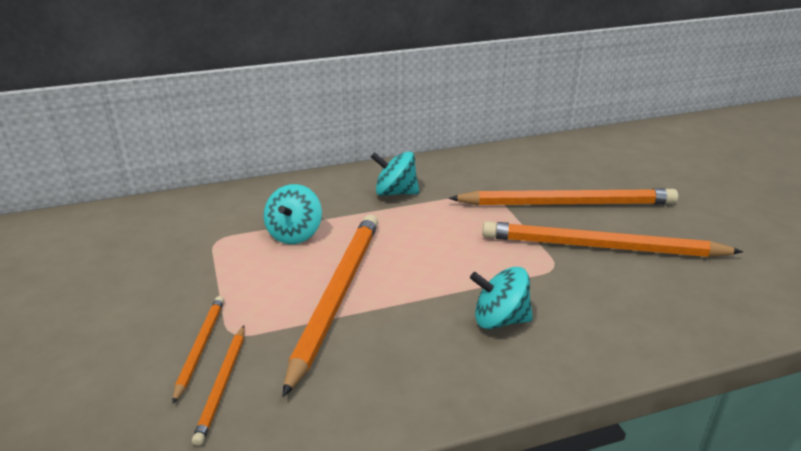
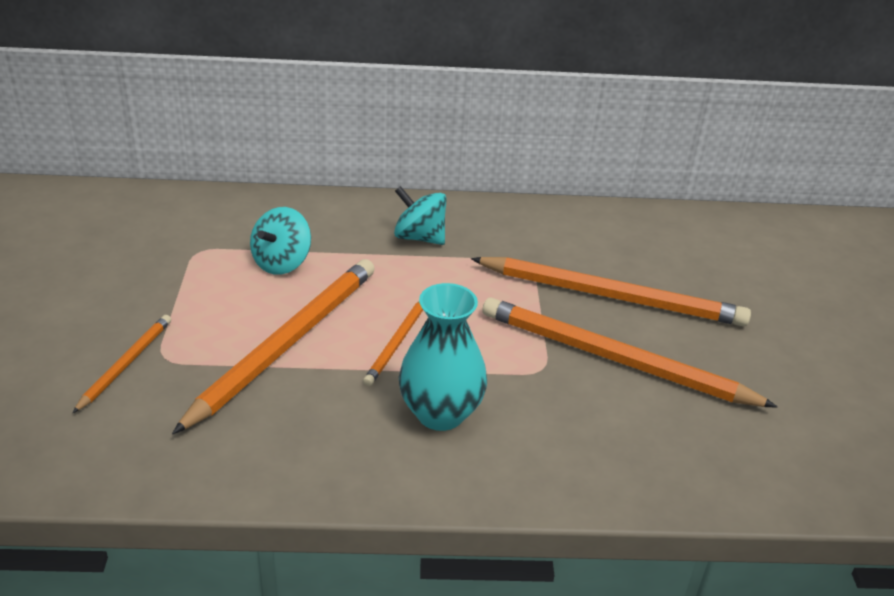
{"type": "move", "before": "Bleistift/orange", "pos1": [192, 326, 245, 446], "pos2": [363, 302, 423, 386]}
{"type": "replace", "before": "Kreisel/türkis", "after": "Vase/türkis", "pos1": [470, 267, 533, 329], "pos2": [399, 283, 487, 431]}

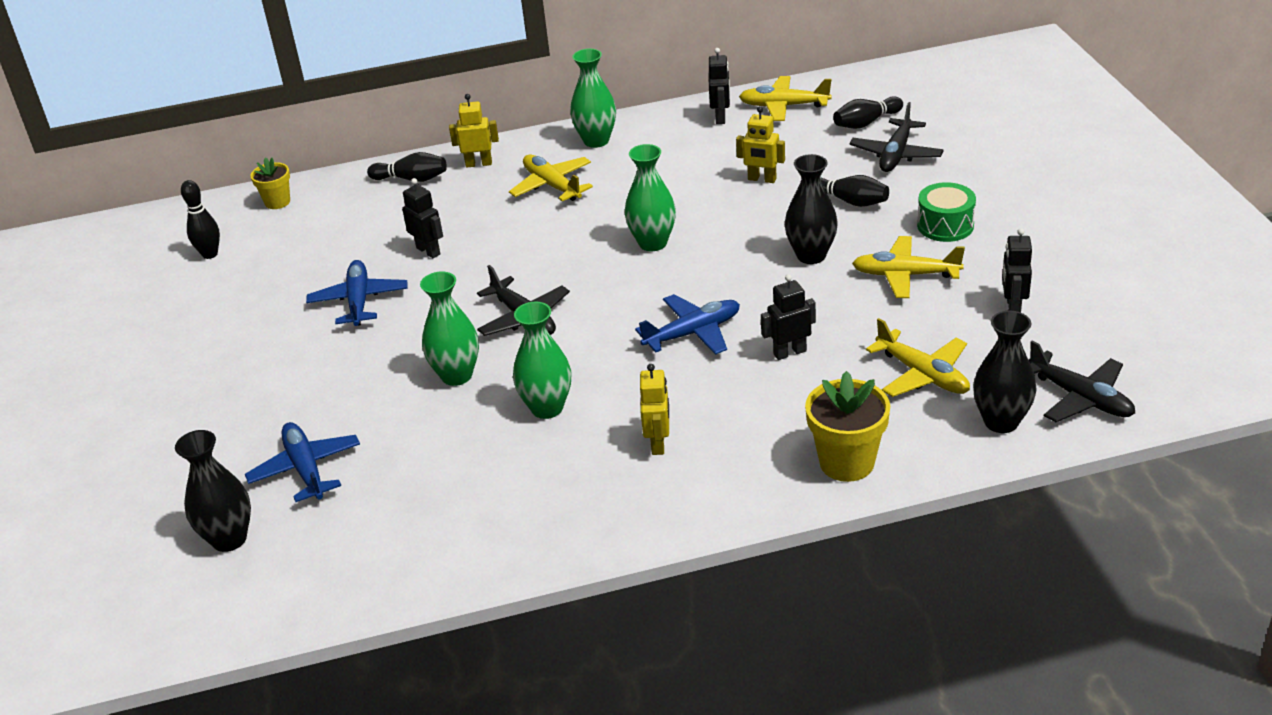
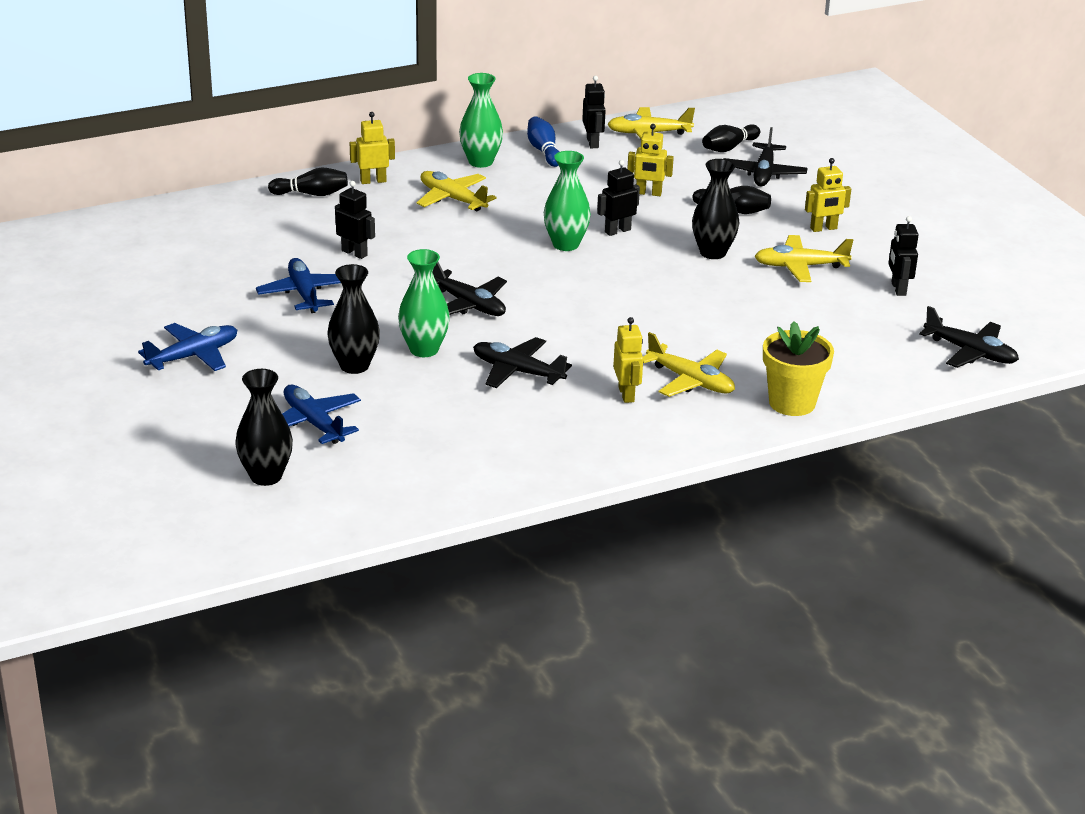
{"type": "move", "before": "Flugzeug/blau", "pos1": [635, 294, 740, 355], "pos2": [138, 323, 237, 371]}
{"type": "move", "before": "Vase/schwarz", "pos1": [973, 311, 1037, 433], "pos2": [327, 264, 380, 374]}
{"type": "replace", "before": "Vase/grün", "after": "Flugzeug/schwarz", "pos1": [513, 302, 571, 419], "pos2": [473, 337, 572, 388]}
{"type": "insert", "after": "Bowlingkegel/blau", "pos2": [527, 116, 559, 167]}
{"type": "move", "before": "Roboter/schwarz", "pos1": [761, 274, 816, 360], "pos2": [597, 160, 640, 236]}
{"type": "move", "before": "Flugzeug/gelb", "pos1": [866, 318, 970, 397], "pos2": [643, 332, 735, 397]}
{"type": "replace", "before": "Trommel/grün", "after": "Roboter/gelb", "pos1": [917, 182, 976, 242], "pos2": [805, 158, 851, 232]}
{"type": "delete", "before": "Bowlingkegel/schwarz", "pos1": [181, 180, 220, 259]}
{"type": "delete", "before": "Blumentopf/gelb", "pos1": [250, 158, 290, 209]}

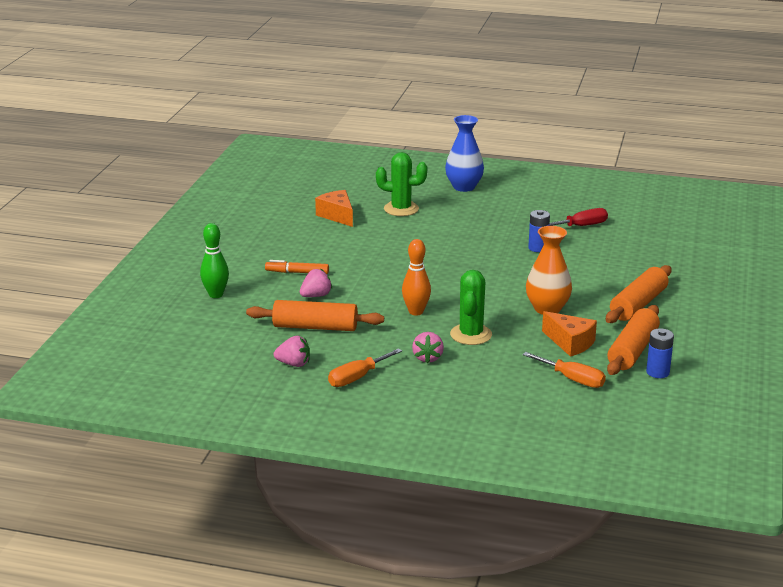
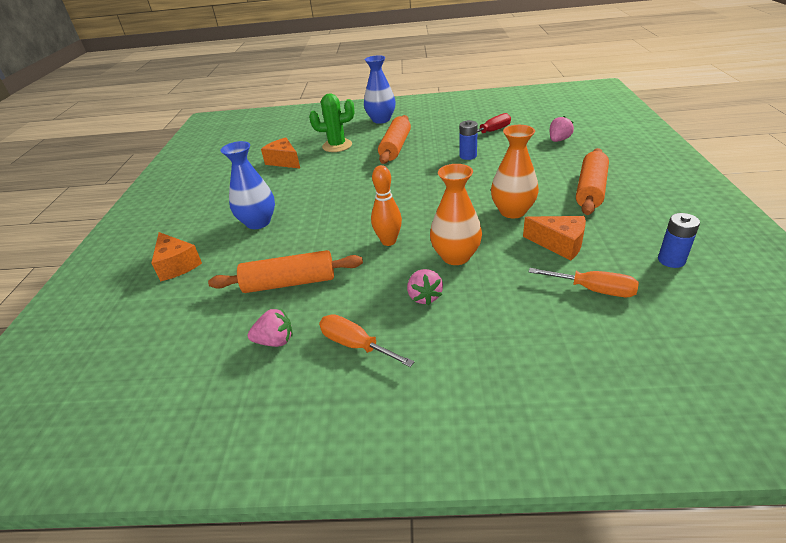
{"type": "replace", "before": "Bowlingkegel/grün", "after": "Käse/orange", "pos1": [200, 223, 229, 298], "pos2": [151, 232, 202, 282]}
{"type": "replace", "before": "Filzstift/orange", "after": "Vase/blau", "pos1": [265, 260, 329, 274], "pos2": [221, 141, 275, 229]}
{"type": "rotate", "before": "Schraubenzieher/orange", "pos1": [328, 348, 402, 387], "pos2": [319, 314, 415, 367], "turn": 90}
{"type": "move", "before": "Nudelholz/orange", "pos1": [607, 305, 660, 375], "pos2": [378, 115, 411, 164]}
{"type": "replace", "before": "Kaktus/grün", "after": "Vase/orange", "pos1": [450, 270, 492, 345], "pos2": [430, 164, 482, 265]}
{"type": "move", "before": "Erdbeere/rosa", "pos1": [300, 269, 332, 297], "pos2": [550, 116, 574, 142]}

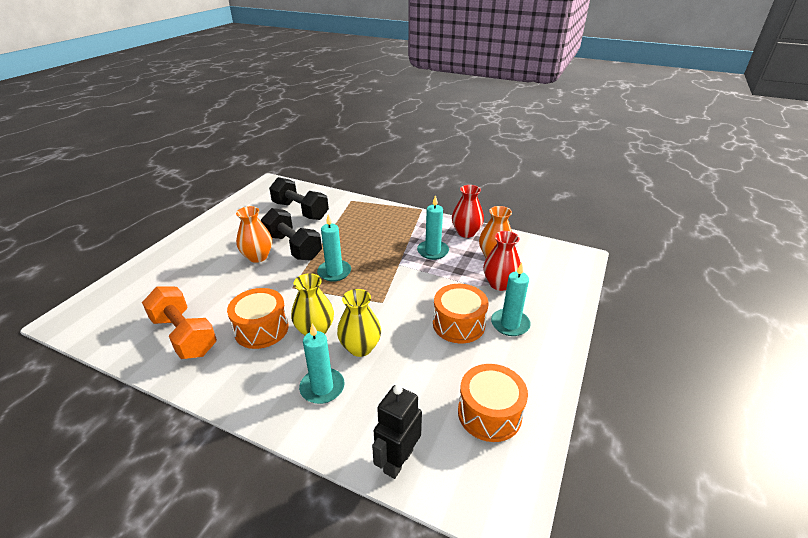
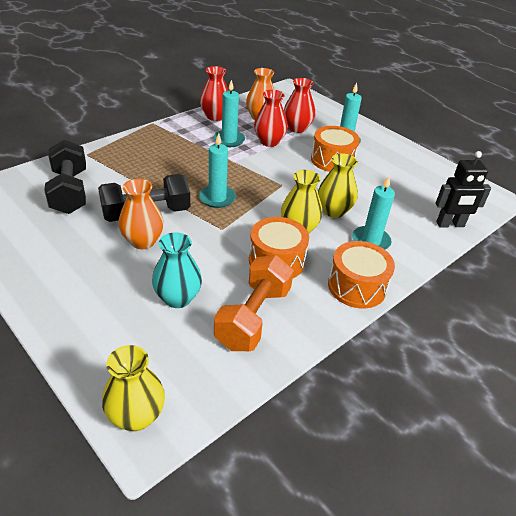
{"type": "rotate", "before": "Hantel/schwarz", "pos1": [269, 177, 329, 220], "pos2": [44, 139, 86, 214], "turn": -75}
{"type": "insert", "after": "Vase/gelb", "pos2": [102, 345, 165, 431]}
{"type": "insert", "after": "Vase/türkis", "pos2": [152, 232, 202, 308]}
{"type": "rotate", "before": "Hantel/orange", "pos1": [142, 287, 217, 359], "pos2": [214, 255, 294, 351], "turn": -45}
{"type": "insert", "after": "Vase/rot", "pos2": [254, 90, 288, 147]}
{"type": "move", "before": "Trommel/orange", "pos1": [458, 364, 528, 442], "pos2": [328, 241, 395, 308]}
{"type": "rotate", "before": "Roboter/schwarz", "pos1": [372, 385, 422, 479], "pos2": [436, 151, 491, 228], "turn": -60}

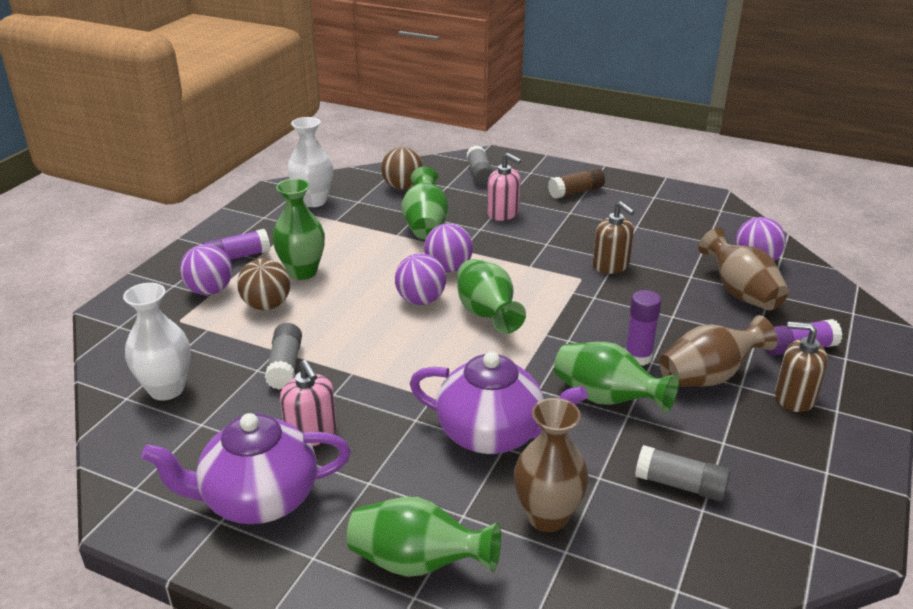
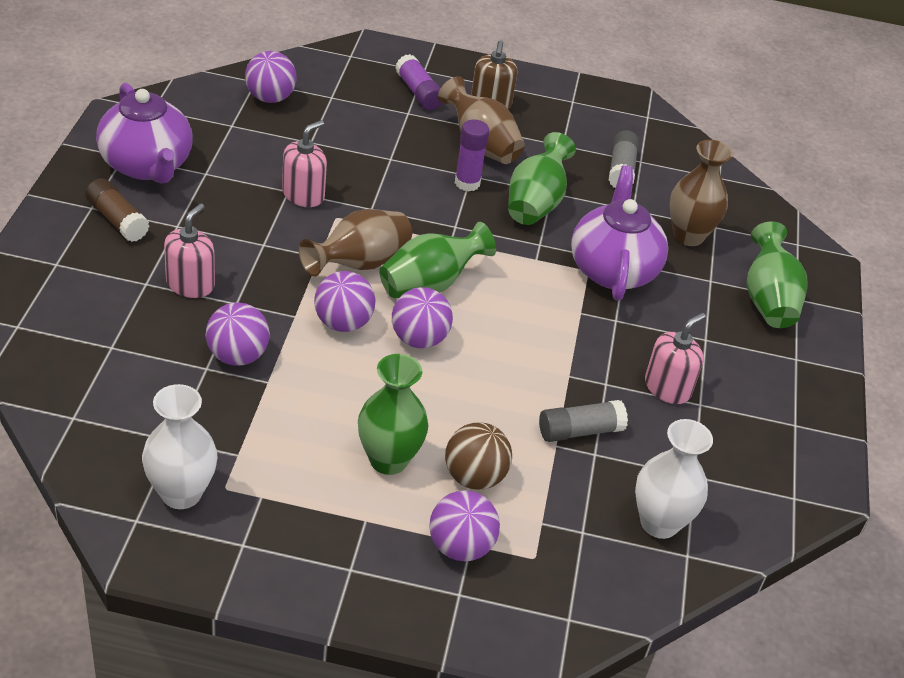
{"type": "move", "before": "Teekanne/lila", "pos1": [141, 413, 351, 524], "pos2": [96, 83, 193, 184]}
{"type": "replace", "before": "Vase/grün", "after": "Ball/lila", "pos1": [402, 167, 449, 240], "pos2": [206, 302, 270, 366]}
{"type": "recolor", "before": "Seifenspender/braun", "after": "Seifenspender/rosa", "pos1": [593, 201, 635, 274], "pos2": [282, 120, 327, 207]}
{"type": "move", "before": "Vase/braun", "pos1": [698, 228, 789, 310], "pos2": [299, 209, 412, 277]}
{"type": "delete", "before": "Klebestift/lila", "pos1": [203, 229, 270, 260]}
{"type": "delete", "before": "Ball/braun", "pos1": [381, 147, 423, 190]}
{"type": "delete", "before": "Klebestift/grau", "pos1": [466, 145, 493, 186]}

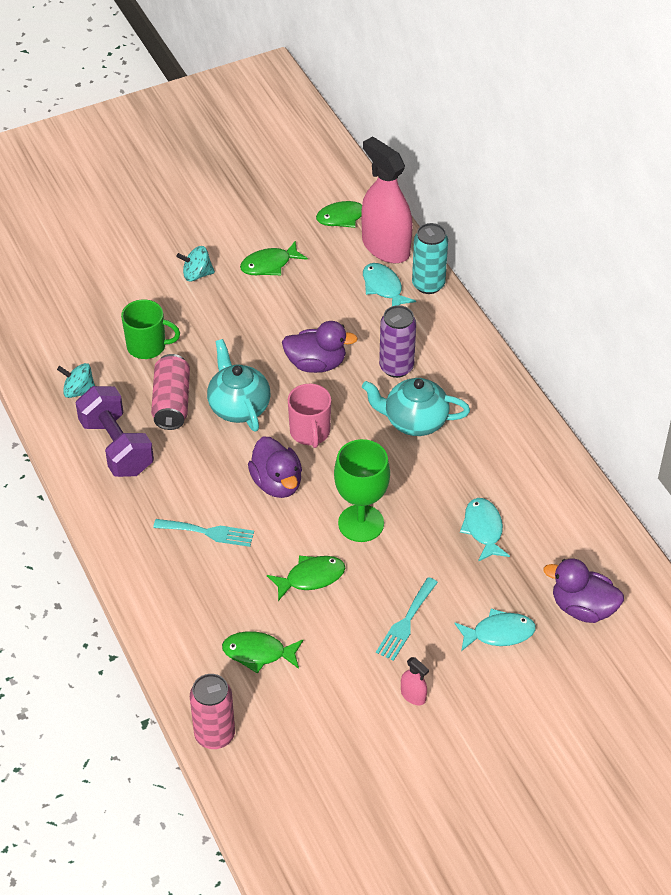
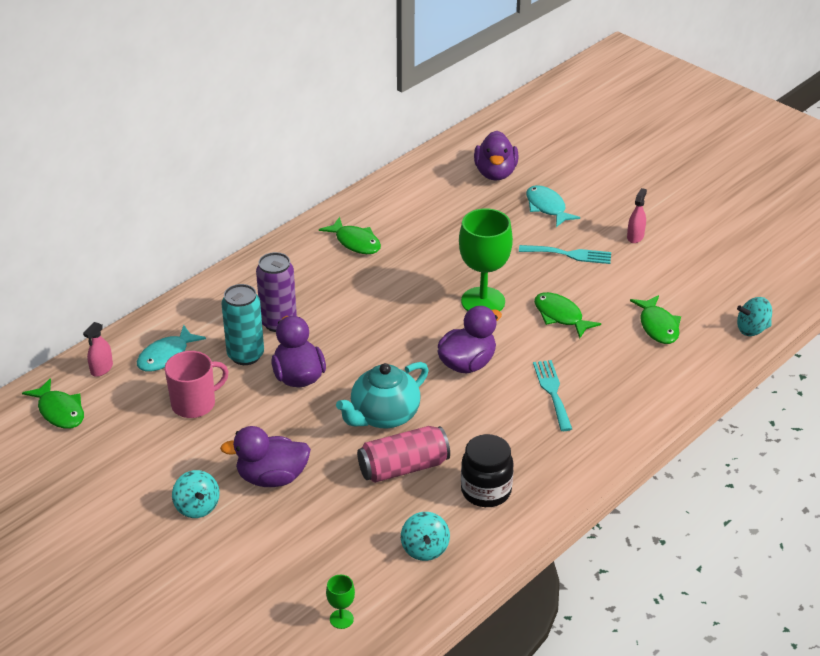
{"type": "resize", "before": "Sprühflasche/rosa", "pos1": [361, 136, 413, 263], "pos2": [83, 322, 113, 377], "scale": 0.4}
{"type": "move", "before": "Tasse/rosa", "pos1": [288, 384, 331, 448], "pos2": [165, 351, 229, 418]}
{"type": "insert", "after": "Ente/lila", "pos2": [220, 426, 311, 487]}
{"type": "move", "before": "Dose/türkis", "pos1": [412, 223, 448, 294], "pos2": [222, 284, 264, 365]}
{"type": "move", "before": "Fisch/grün", "pos1": [240, 241, 308, 275], "pos2": [319, 217, 381, 254]}
{"type": "insert", "after": "Kelch/grün", "pos2": [326, 575, 355, 629]}
{"type": "replace", "before": "Hantel/lila", "after": "Einmachglas/schwarz", "pos1": [76, 386, 154, 477], "pos2": [461, 434, 514, 507]}
{"type": "replace", "before": "Dose/rosa", "after": "Kreisel/türkis", "pos1": [190, 674, 235, 749], "pos2": [737, 297, 772, 336]}
{"type": "delete", "before": "Tasse/grün", "pos1": [121, 299, 180, 359]}
{"type": "delete", "before": "Teekanne/türkis", "pos1": [362, 378, 470, 436]}
{"type": "delete", "before": "Fisch/türkis", "pos1": [460, 498, 510, 562]}

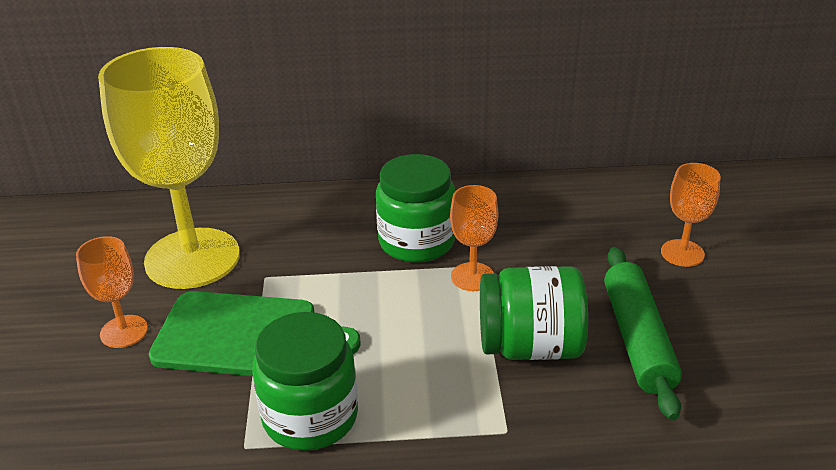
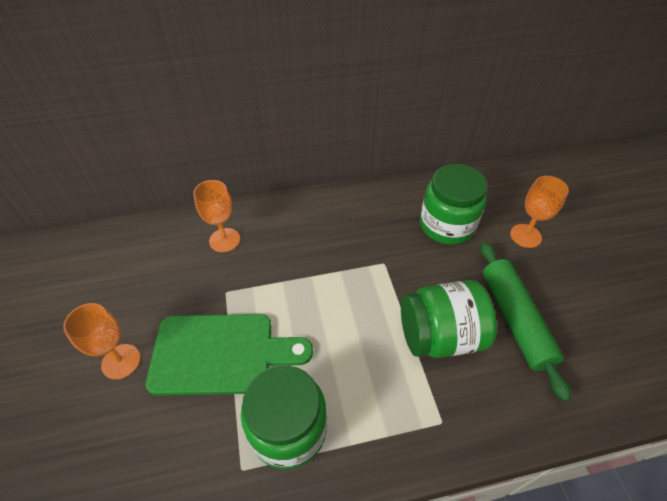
{"type": "move", "before": "Kelch/orange", "pos1": [450, 185, 498, 291], "pos2": [193, 180, 240, 252]}
{"type": "move", "before": "Einmachglas/grün", "pos1": [376, 154, 455, 263], "pos2": [420, 164, 488, 245]}
{"type": "delete", "before": "Kelch/gelb", "pos1": [98, 47, 240, 289]}

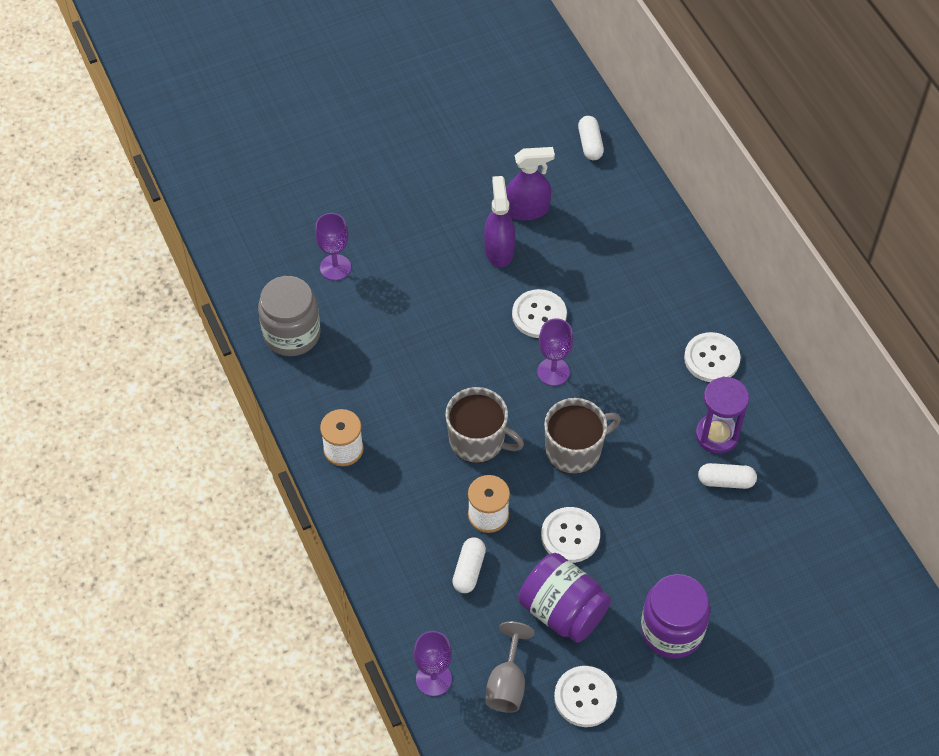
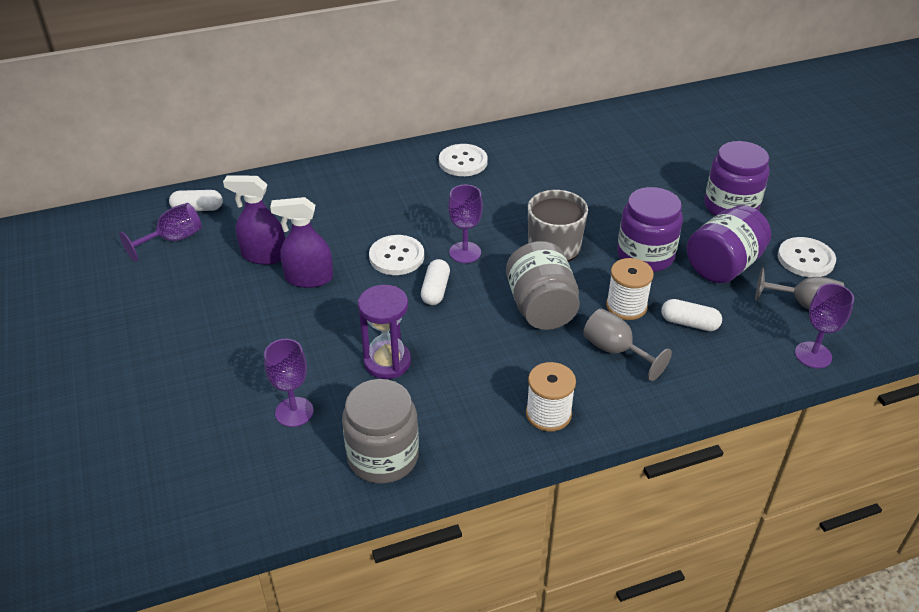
{"type": "insert", "after": "Kelch/lila", "pos2": [119, 203, 202, 261]}
{"type": "rotate", "before": "Sprühflasche/lila", "pos1": [506, 147, 555, 221], "pos2": [223, 175, 285, 265], "turn": -75}
{"type": "move", "before": "Sanduhr/lila", "pos1": [696, 377, 749, 454], "pos2": [358, 285, 411, 379]}
{"type": "move", "before": "Kapsel/weiß", "pos1": [698, 463, 757, 489], "pos2": [421, 259, 450, 305]}
{"type": "replace", "before": "Tasse/grau", "after": "Einmachglas/grau", "pos1": [445, 387, 524, 463], "pos2": [506, 241, 580, 330]}
{"type": "insert", "after": "Kelch/grau", "pos2": [583, 309, 672, 381]}
{"type": "replace", "before": "Knopf/weiß", "after": "Einmachglas/lila", "pos1": [541, 507, 600, 563], "pos2": [617, 187, 683, 272]}

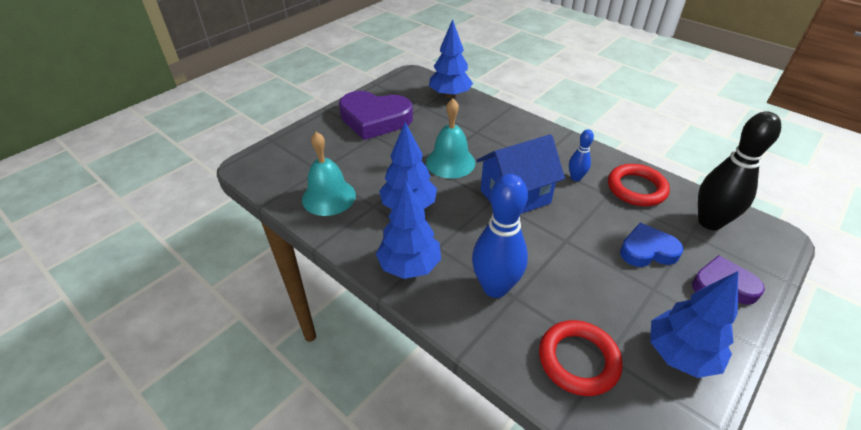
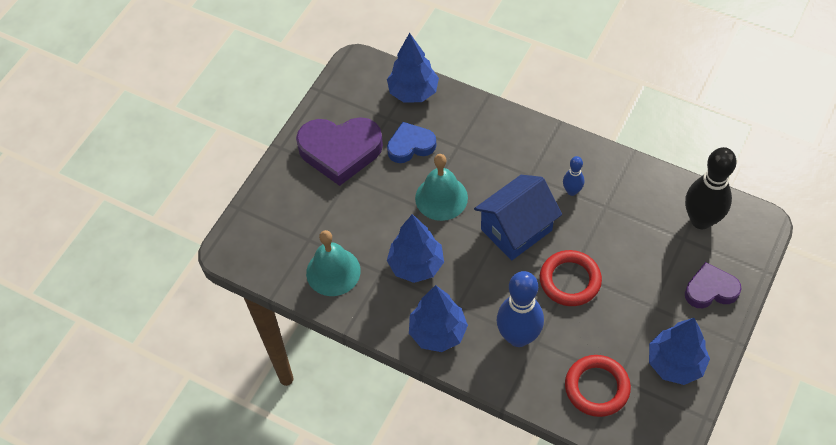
{"type": "move", "before": "Herz/blau", "pos1": [620, 223, 684, 267], "pos2": [387, 122, 436, 163]}
{"type": "move", "before": "Ring/rot", "pos1": [608, 164, 670, 206], "pos2": [540, 250, 602, 306]}

